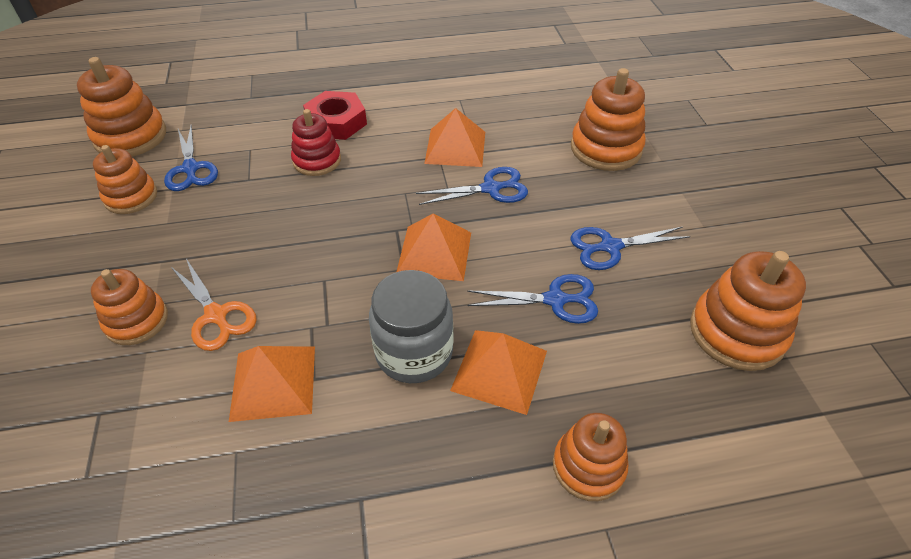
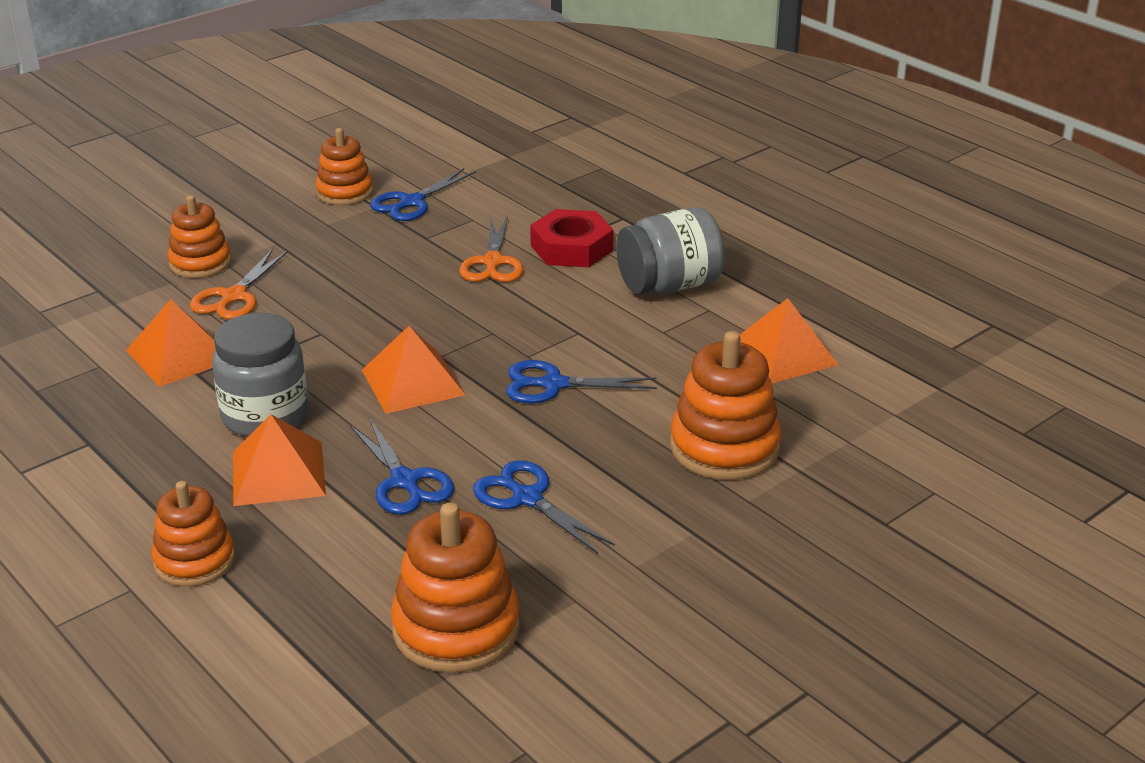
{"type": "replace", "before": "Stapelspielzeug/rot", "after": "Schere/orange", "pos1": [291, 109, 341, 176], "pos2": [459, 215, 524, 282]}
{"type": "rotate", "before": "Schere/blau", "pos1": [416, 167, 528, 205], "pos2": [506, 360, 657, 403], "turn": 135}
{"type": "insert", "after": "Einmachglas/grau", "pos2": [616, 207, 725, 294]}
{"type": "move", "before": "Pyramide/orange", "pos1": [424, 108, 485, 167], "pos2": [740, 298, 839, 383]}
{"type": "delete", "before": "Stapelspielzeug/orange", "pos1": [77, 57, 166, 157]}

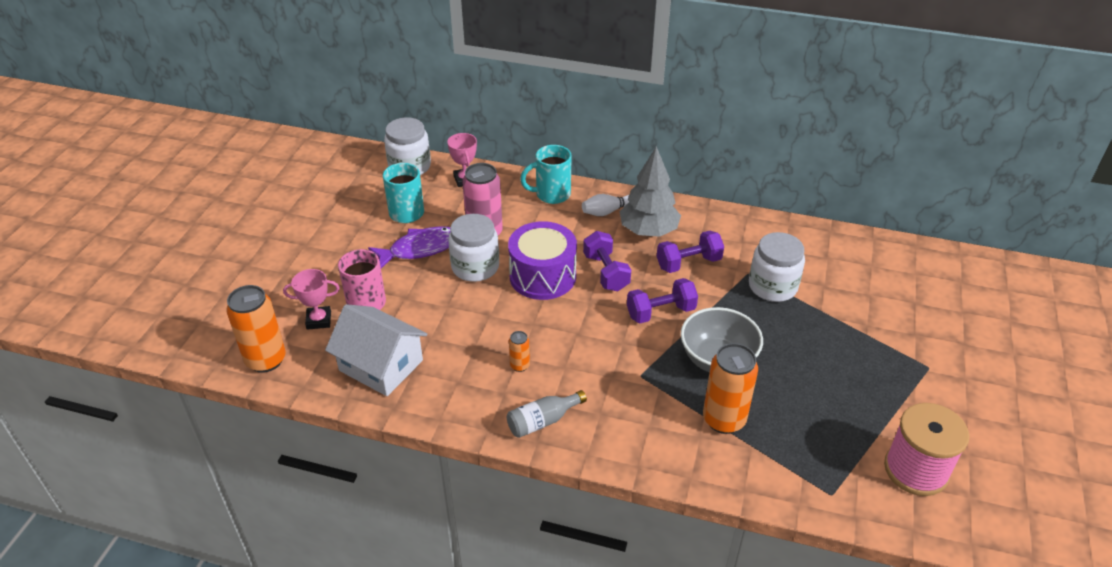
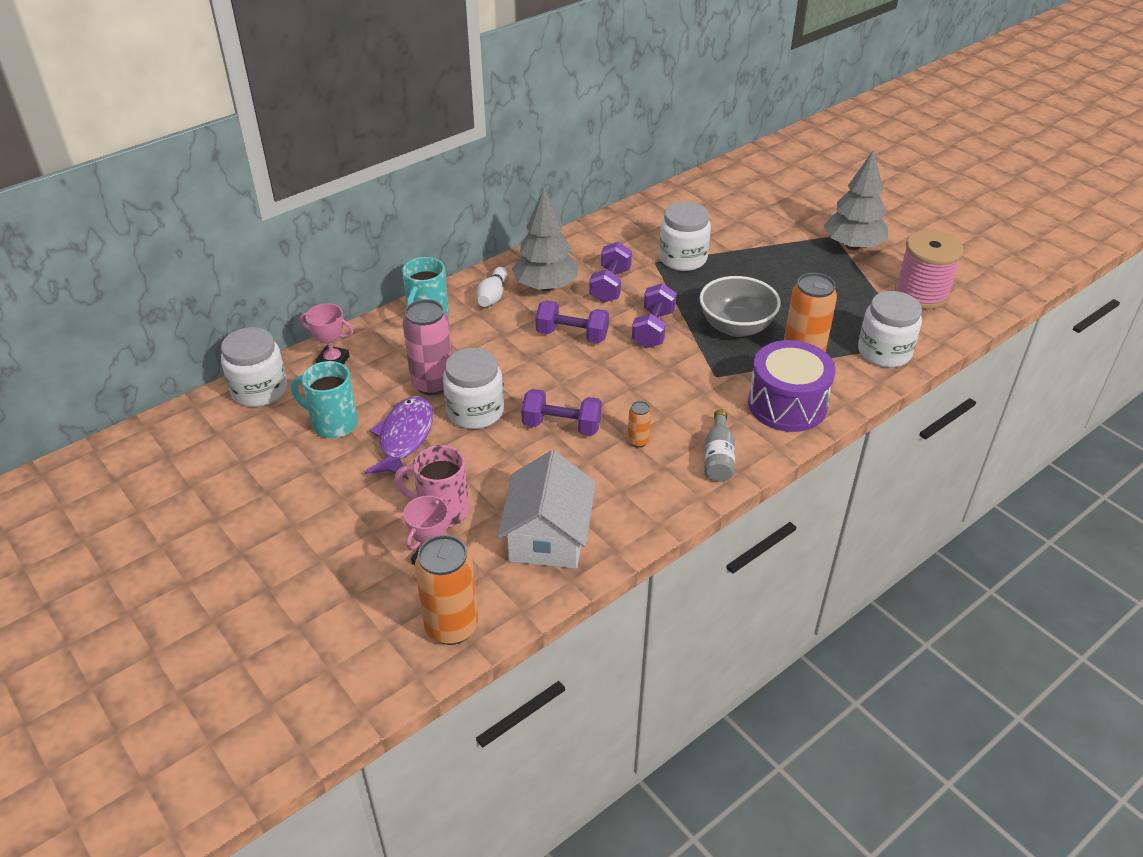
{"type": "rotate", "before": "Haus/weiß", "pos1": [325, 304, 427, 396], "pos2": [497, 450, 596, 569], "turn": -60}
{"type": "insert", "after": "Hantel/lila", "pos2": [521, 389, 602, 436]}
{"type": "move", "before": "Trommel/lila", "pos1": [508, 221, 577, 300], "pos2": [748, 340, 836, 432]}
{"type": "insert", "after": "Baum/grau", "pos2": [824, 150, 888, 250]}
{"type": "insert", "after": "Einmachglas/weiß", "pos2": [858, 291, 922, 368]}

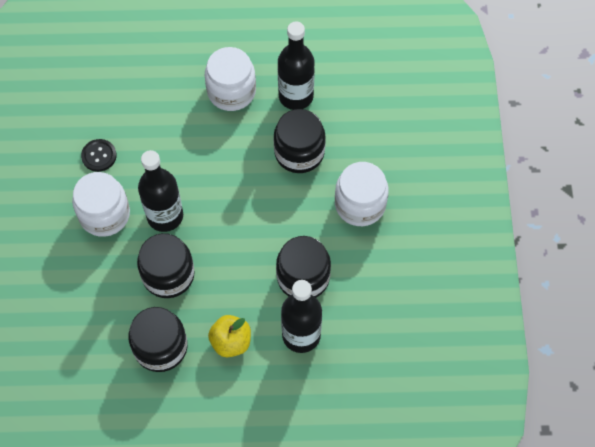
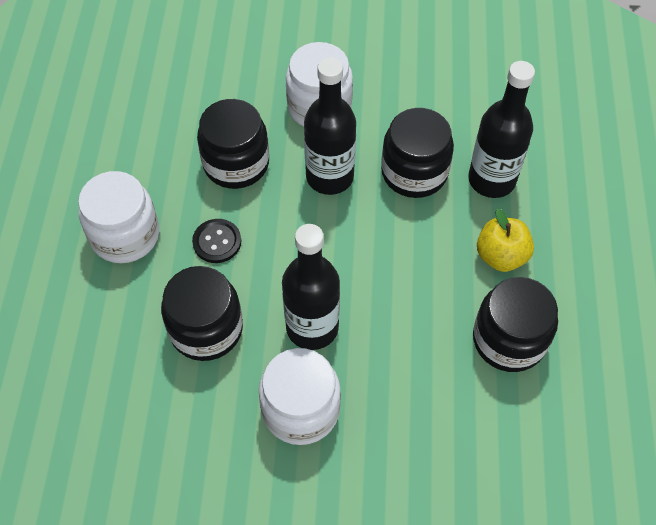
{"type": "move", "before": "Einmachglas/schwarz", "pos1": [137, 233, 195, 298], "pos2": [161, 266, 243, 361]}
{"type": "move", "before": "Knopf/schwarz", "pos1": [81, 139, 117, 172], "pos2": [192, 219, 241, 263]}
{"type": "move", "before": "Flasche/schwarz", "pos1": [278, 21, 315, 110], "pos2": [304, 57, 356, 195]}

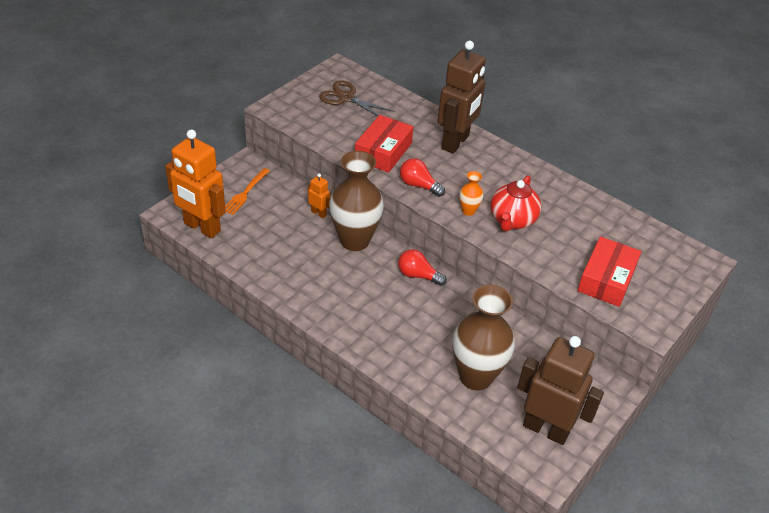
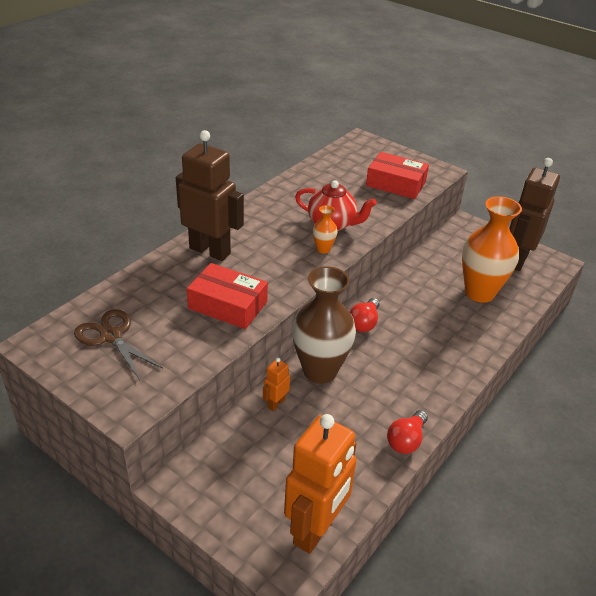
{"type": "rotate", "before": "Schere/braun", "pos1": [319, 80, 395, 116], "pos2": [74, 309, 163, 380], "turn": 105}
{"type": "move", "before": "Glühbirne/rot", "pos1": [400, 158, 445, 197], "pos2": [387, 410, 428, 454]}
{"type": "recolor", "before": "Vase/braun", "after": "Vase/orange", "pos1": [452, 285, 515, 390], "pos2": [462, 196, 522, 303]}
{"type": "delete", "before": "Gabel/orange", "pos1": [225, 168, 270, 215]}

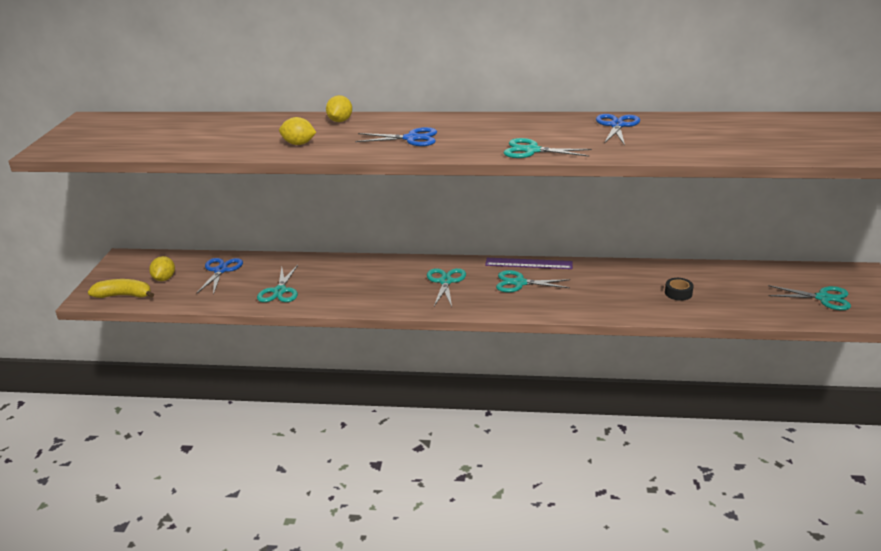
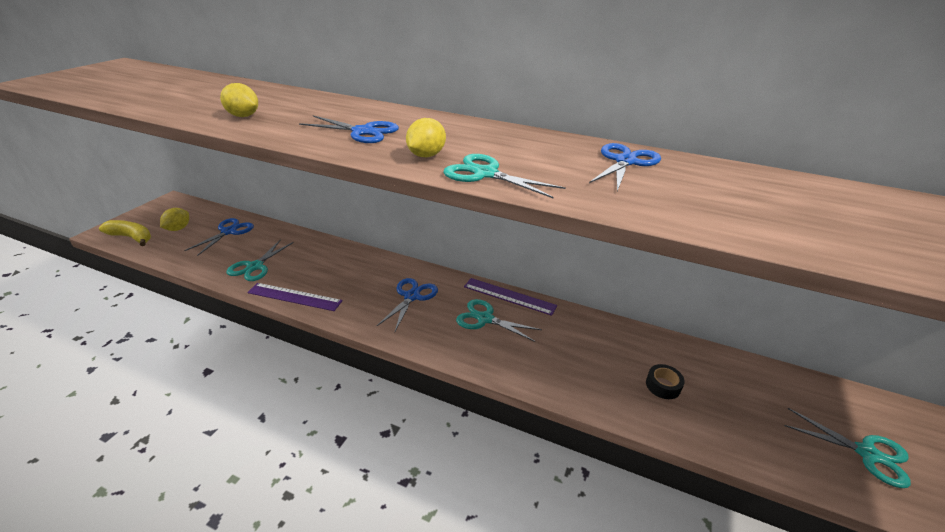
{"type": "insert", "after": "Lineal/lila", "pos2": [247, 283, 343, 311]}
{"type": "recolor", "before": "Schere/türkis", "after": "Schere/blau", "pos1": [427, 268, 466, 307], "pos2": [377, 278, 438, 331]}
{"type": "move", "before": "Zitrone/gelb", "pos1": [326, 95, 352, 122], "pos2": [406, 118, 446, 157]}

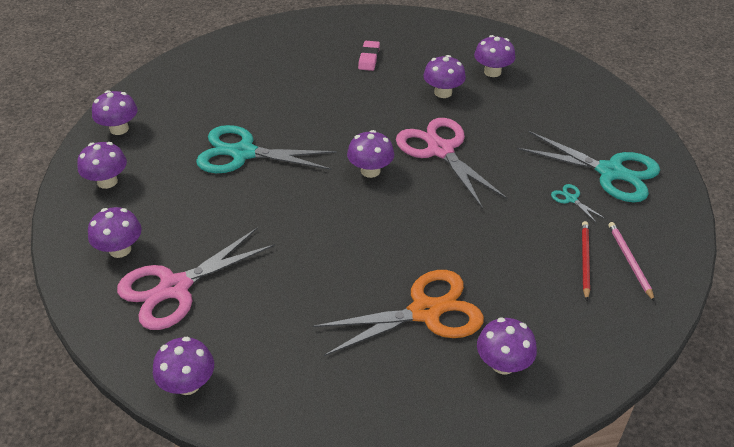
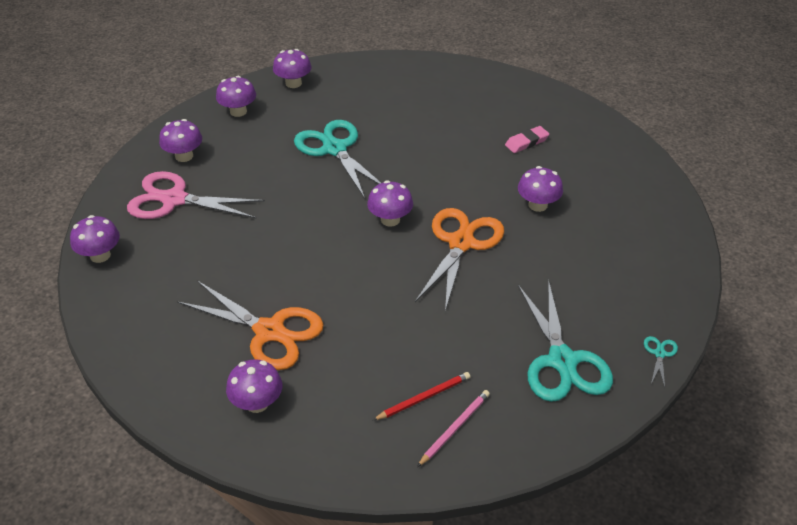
{"type": "recolor", "before": "Schere/rosa", "after": "Schere/orange", "pos1": [396, 118, 508, 208], "pos2": [415, 208, 504, 311]}
{"type": "move", "before": "Schere/türkis", "pos1": [551, 184, 606, 223], "pos2": [644, 336, 678, 387]}
{"type": "delete", "before": "Pilz/lila", "pos1": [474, 35, 515, 77]}

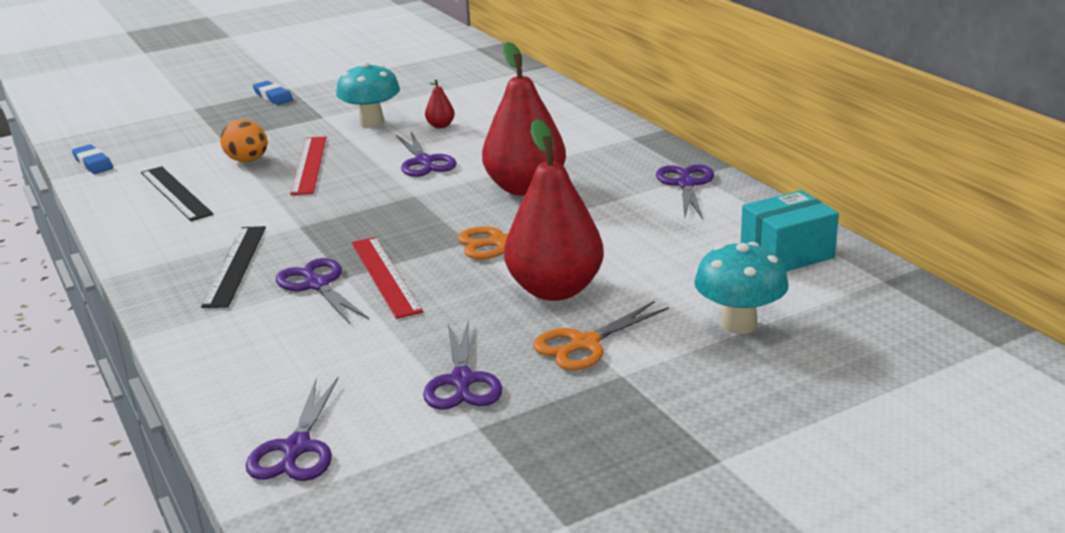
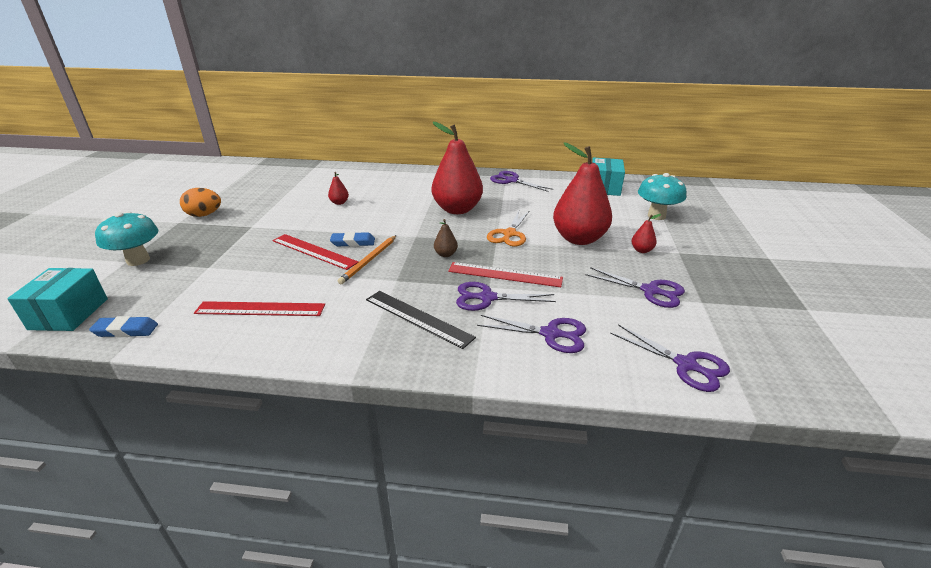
{"type": "insert", "after": "Schachtel/türkis", "pos2": [7, 268, 108, 331]}
{"type": "move", "before": "Pilz/türkis", "pos1": [336, 62, 400, 127], "pos2": [95, 212, 158, 266]}
{"type": "move", "before": "Ei/orange", "pos1": [220, 119, 267, 162], "pos2": [180, 188, 221, 217]}
{"type": "recolor", "before": "Lineal/schwarz", "after": "Lineal/rot", "pos1": [141, 166, 214, 221], "pos2": [194, 301, 325, 316]}
{"type": "move", "before": "Radiergummi/blau", "pos1": [253, 81, 293, 105], "pos2": [330, 232, 375, 247]}
{"type": "insert", "after": "Bleistift/orange", "pos2": [338, 235, 397, 284]}
{"type": "insert", "after": "Birne/braun", "pos2": [434, 219, 458, 257]}
{"type": "move", "before": "Schere/lila", "pos1": [396, 132, 457, 177], "pos2": [477, 315, 586, 353]}
{"type": "replace", "before": "Schere/orange", "after": "Birne/rot", "pos1": [533, 301, 669, 370], "pos2": [632, 214, 661, 253]}

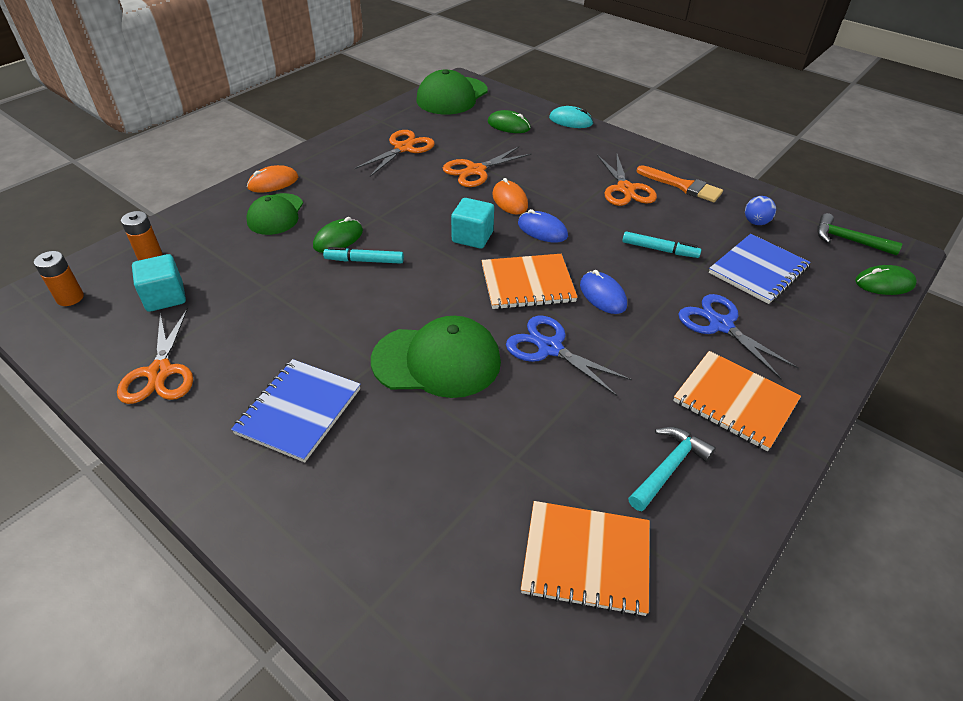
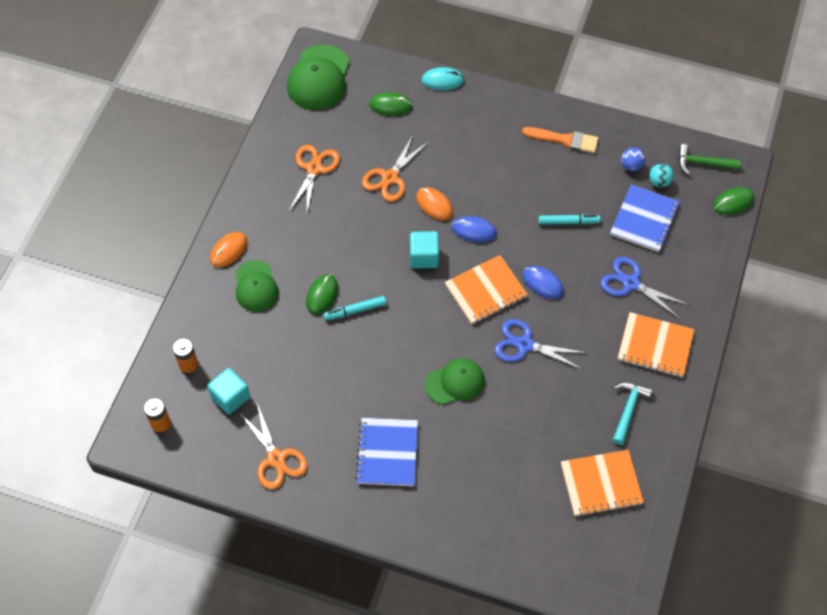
{"type": "resize", "before": "Kappe/grün", "pos1": [371, 316, 501, 398], "pos2": [425, 358, 485, 405], "scale": 0.66}
{"type": "insert", "after": "Ball/türkis", "pos2": [649, 164, 674, 187]}
{"type": "delete", "before": "Schere/orange", "pos1": [597, 153, 657, 206]}

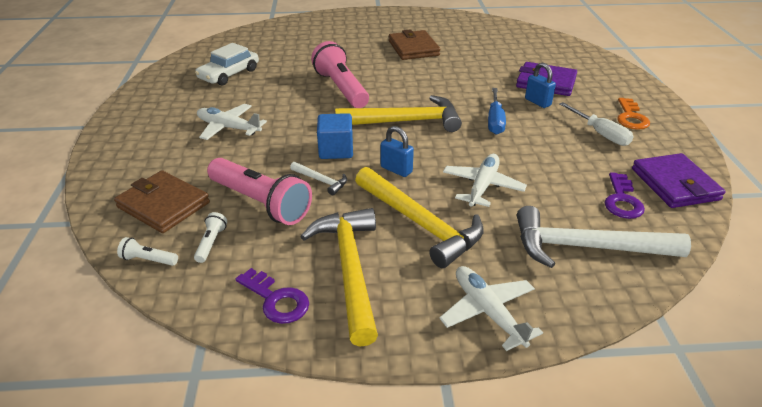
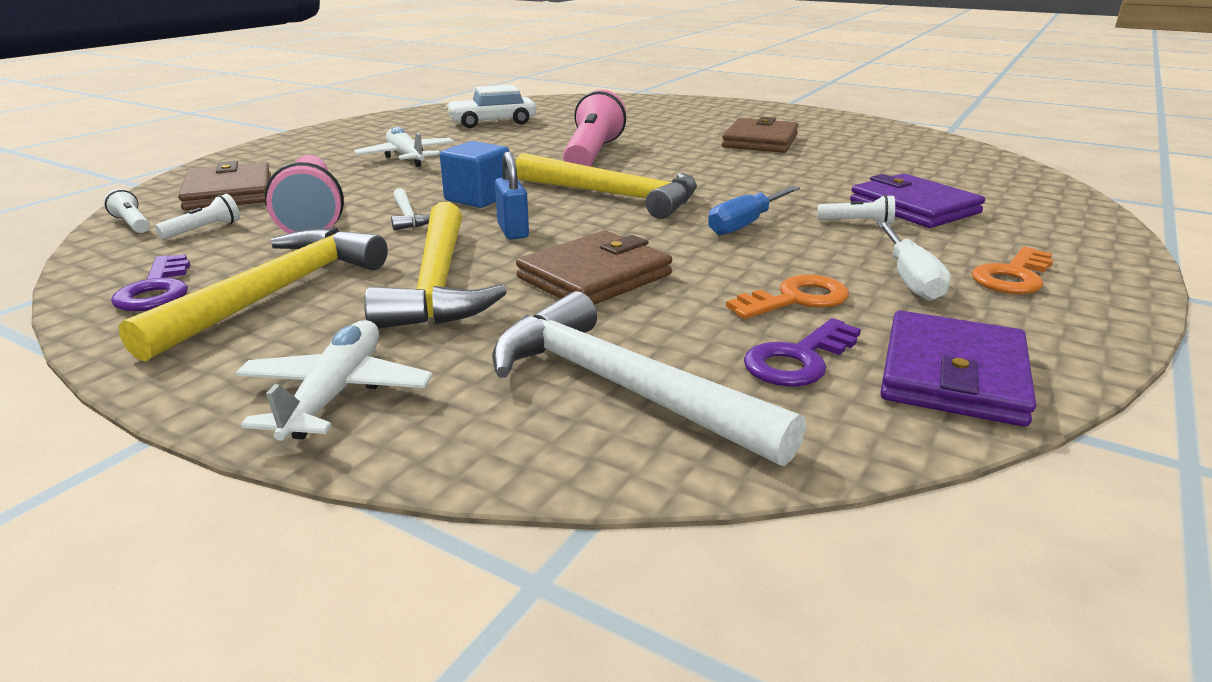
{"type": "replace", "before": "Flugzeug/weiß", "after": "Geldbörse/braun", "pos1": [443, 154, 527, 207], "pos2": [516, 231, 672, 305]}
{"type": "insert", "after": "Schlüssel/orange", "pos2": [726, 274, 849, 319]}
{"type": "replace", "before": "Vorhängeschloss/blau", "after": "Taschenlampe/weiß", "pos1": [525, 63, 556, 108], "pos2": [817, 195, 895, 224]}

